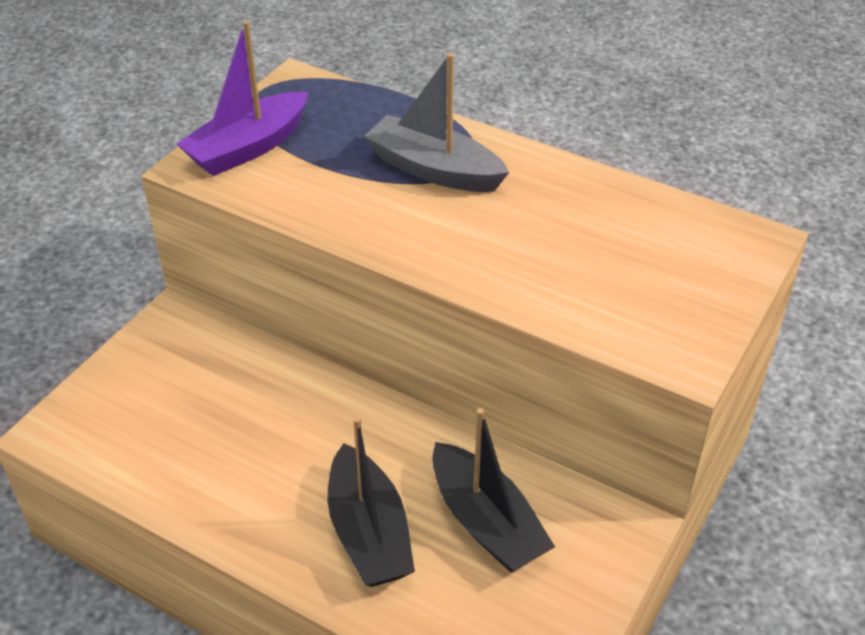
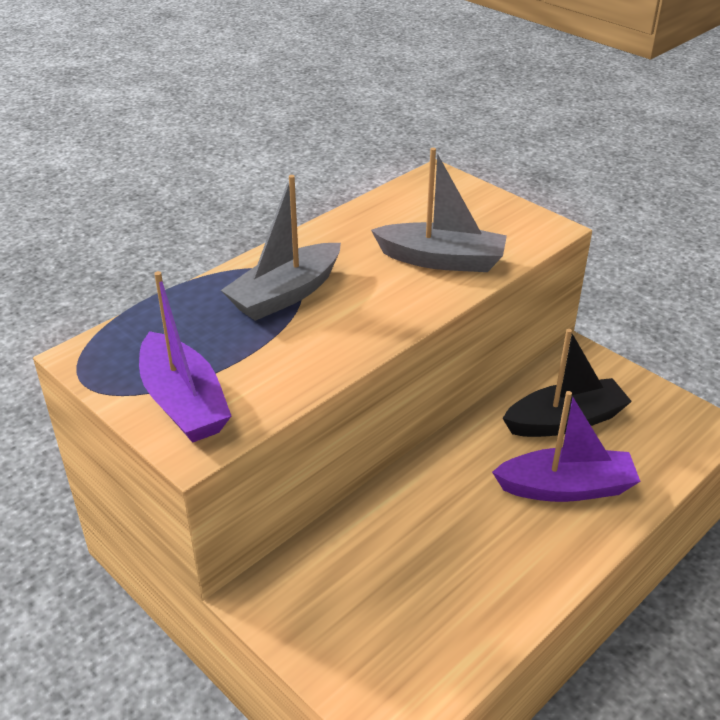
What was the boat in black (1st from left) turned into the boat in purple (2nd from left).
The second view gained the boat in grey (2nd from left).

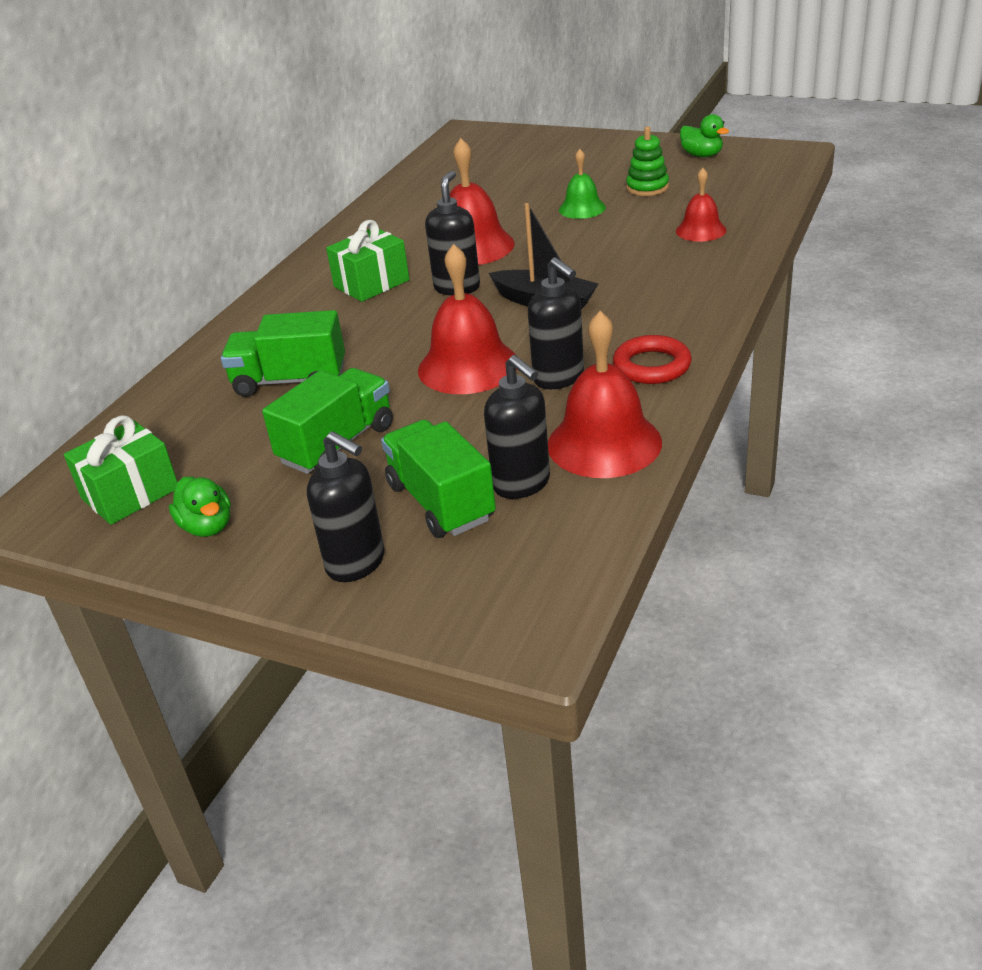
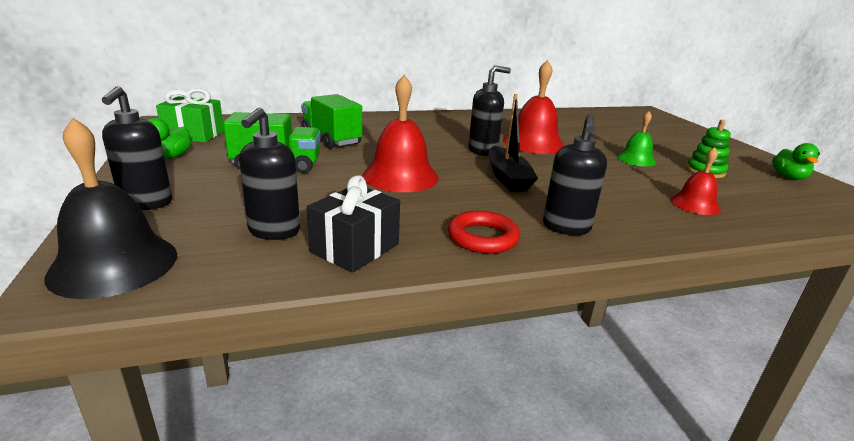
The second view lost the gift in green (2nd from left).
The second view lost the truck in green (3rd from left).
The soap dispenser in black (4th from left) ended up elsewhere.
Where the bell in red (3rd from left) stood, the gift in black came to stand.
The second view gained the bell in black.

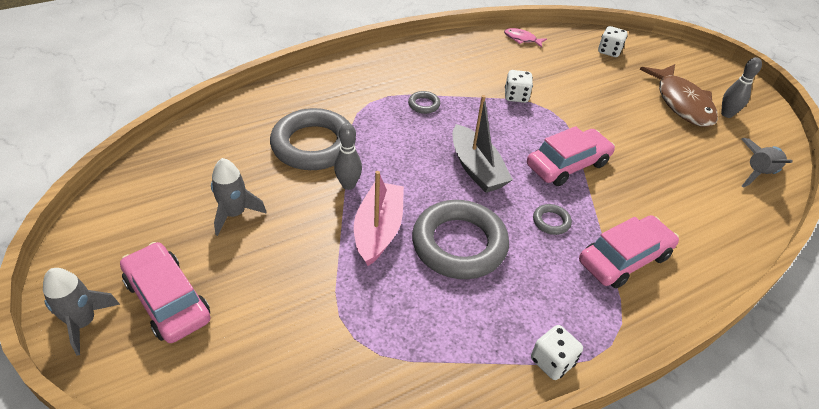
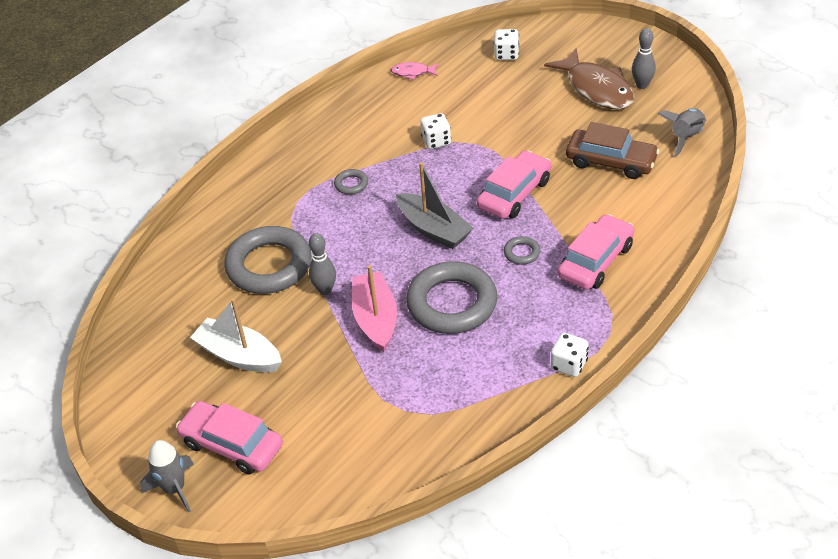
Where the rocket in grey (2nd from left) stood, the boat in white came to stand.
The second view gained the car in brown.

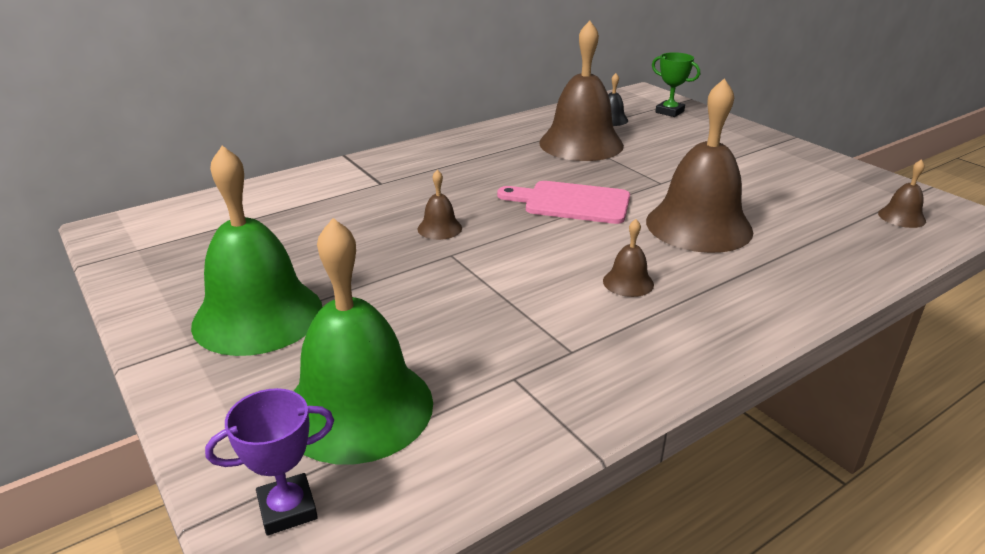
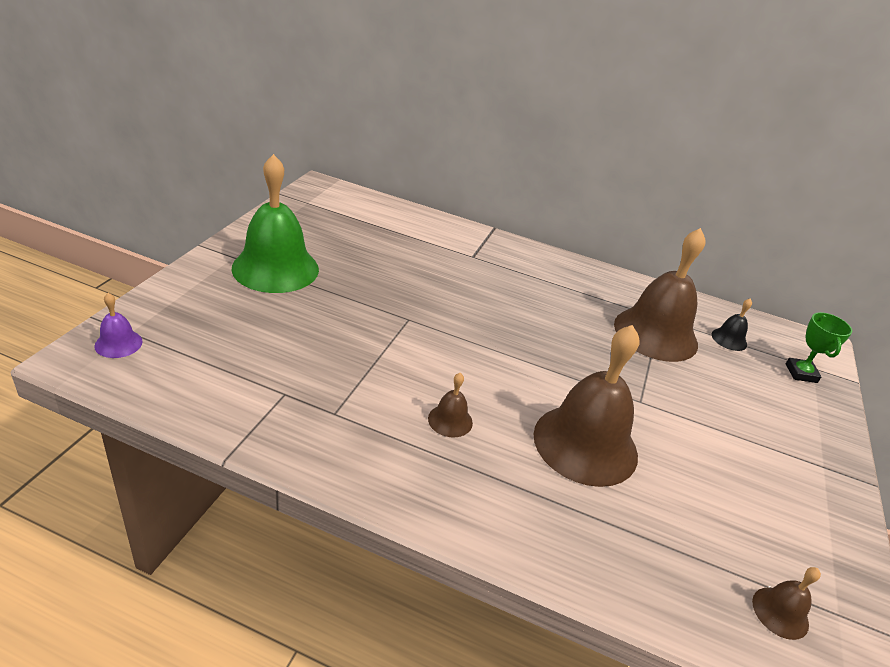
Where the trophy in purple stood, the bell in purple came to stand.
The second view lost the bell in green (2nd from left).
The second view lost the bell in brown (1st from left).
The second view lost the cutting board in pink.

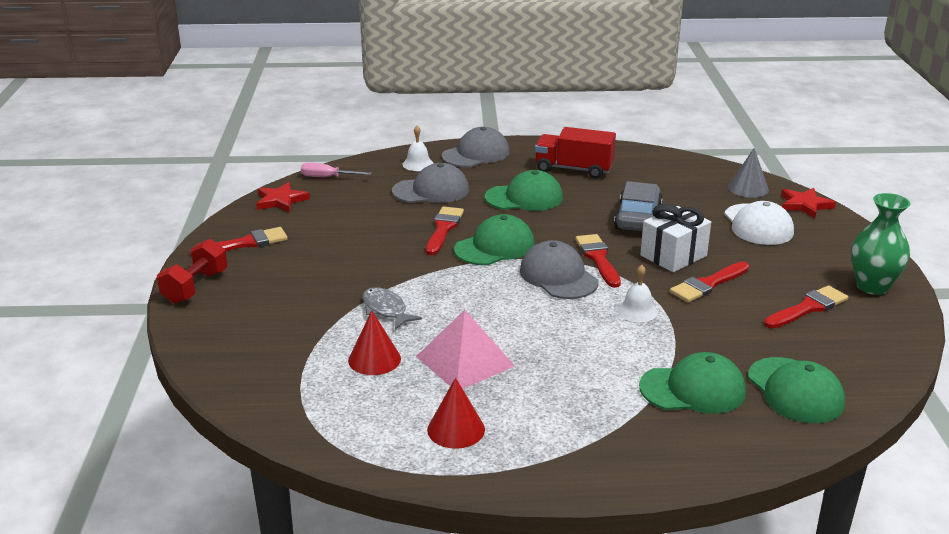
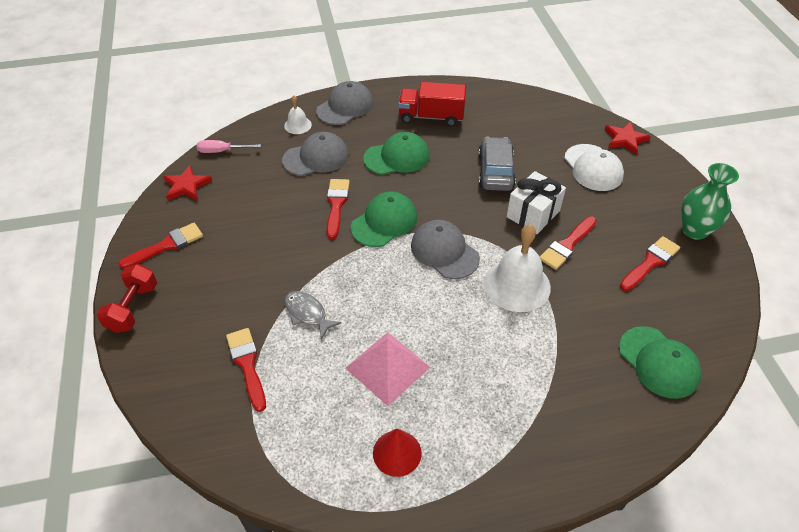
The second view lost the cone in red (1st from left).
The brush in red (3rd from left in the first image) ended up elsewhere.
The size of the bell in white (2nd from left) changed by a factor of 1.98.
The second view lost the cap in green (3rd from left).
The second view lost the cone in grey.

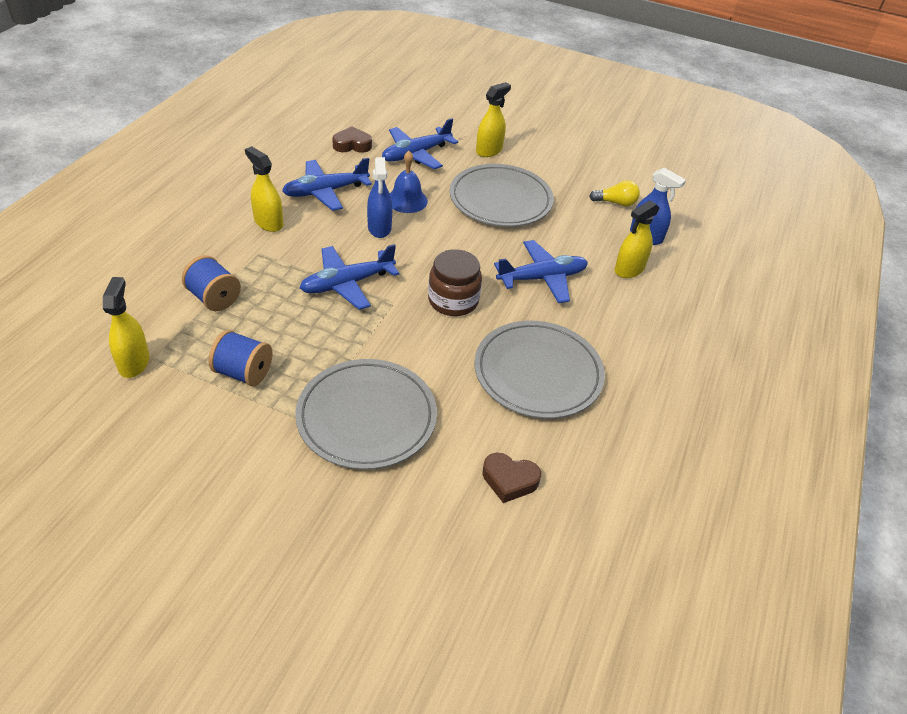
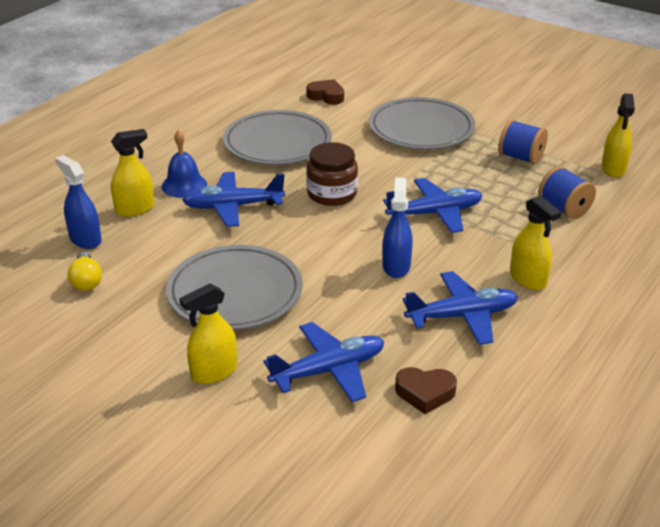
The bell in blue ended up elsewhere.
The light bulb in yellow ended up facing another way, 120 degrees counterclockwise from before.

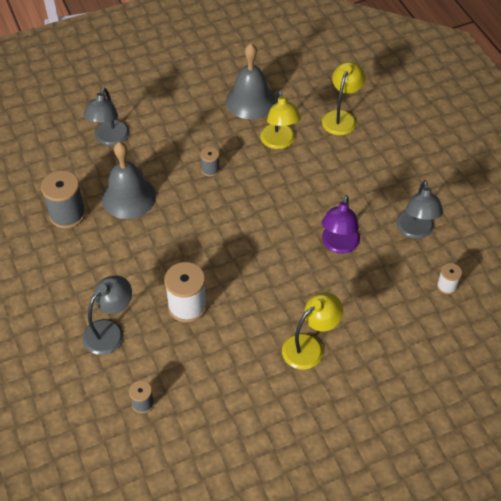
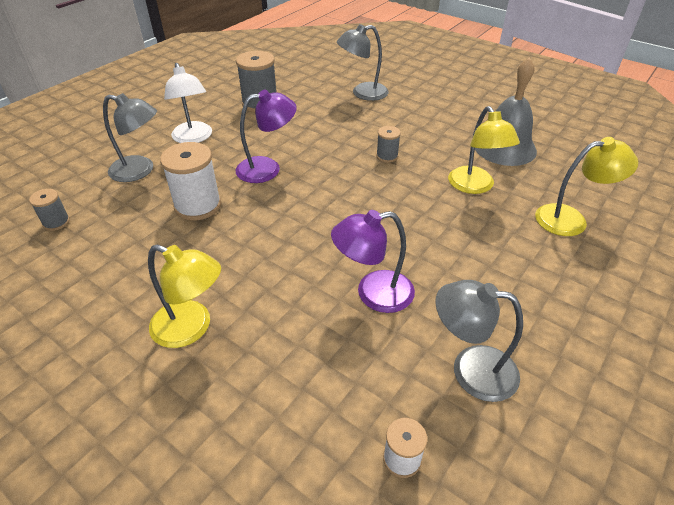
The second view lost the bell in grey (1st from left).
The lamp in yellow (1st from left in the first image) ended up facing another way, 60 degrees counterclockwise from before.
The lamp in grey (3rd from left) ended up facing another way, 45 degrees clockwise from before.
The second view gained the lamp in white.
The second view gained the lamp in purple (1st from left).

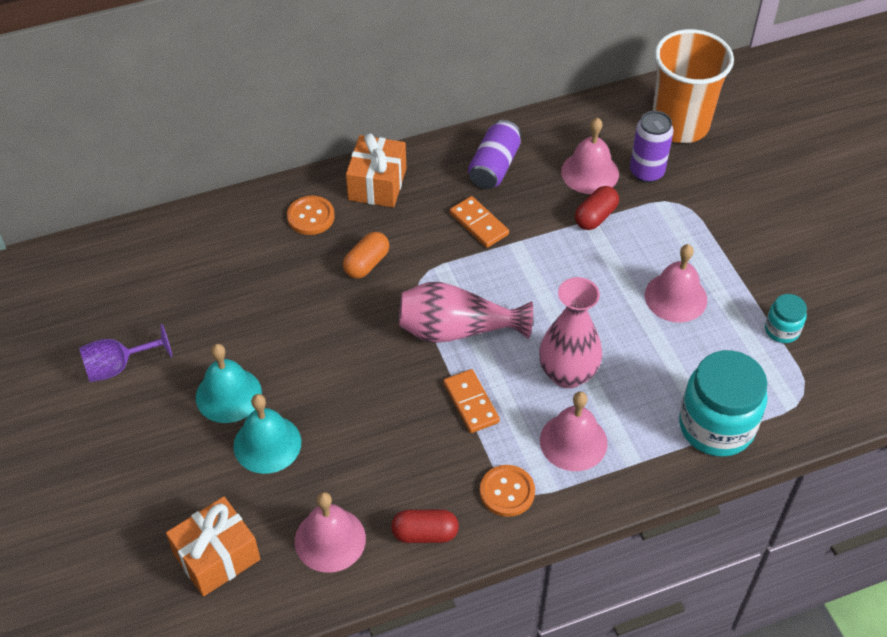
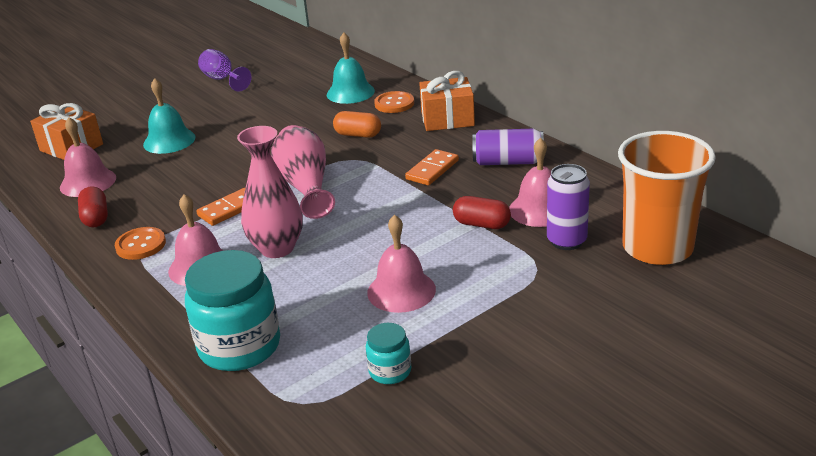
The bell in turquoise (1st from left in the first image) ended up elsewhere.

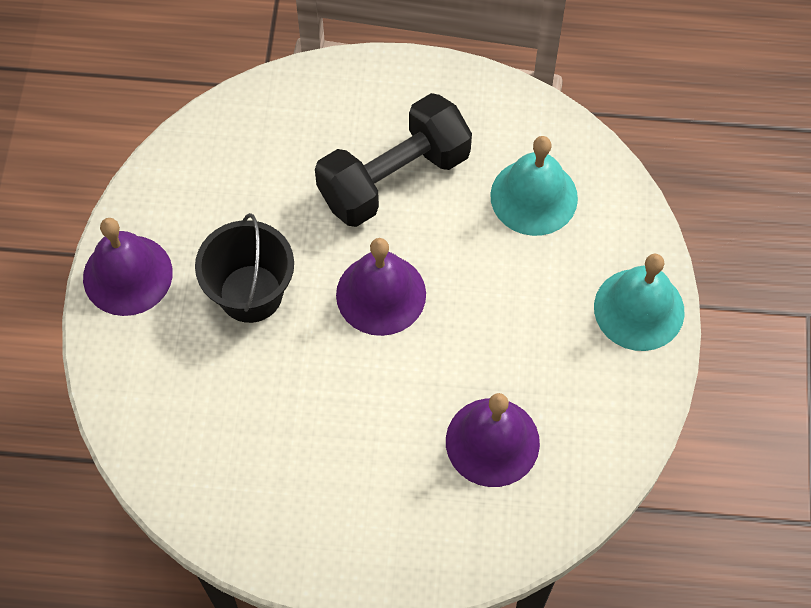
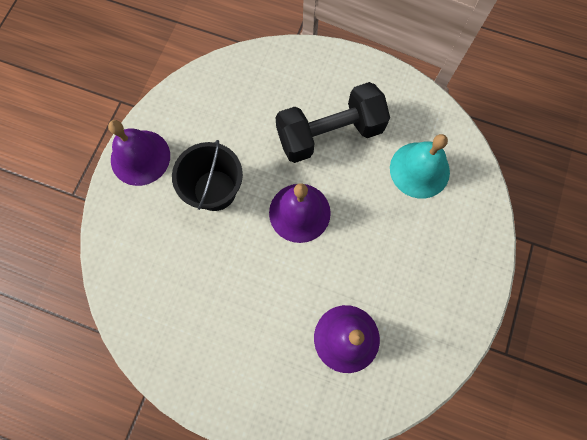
The second view lost the bell in turquoise (2nd from left).

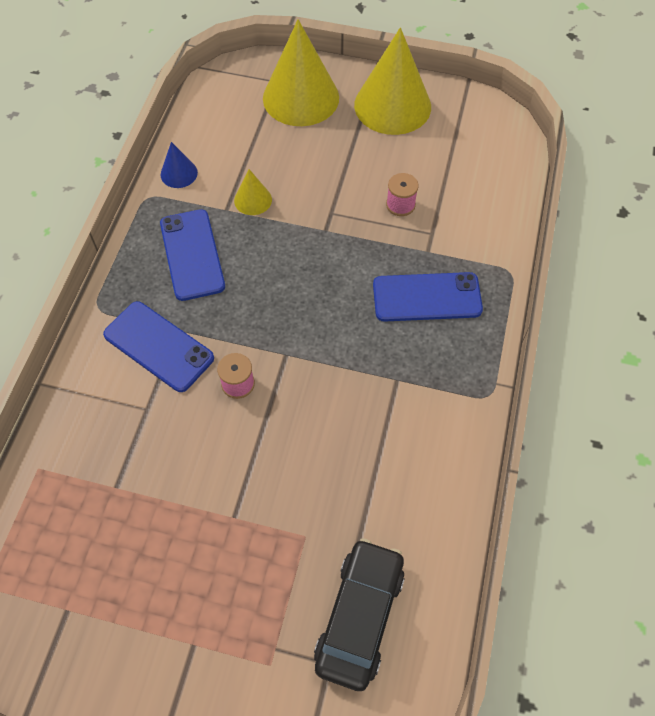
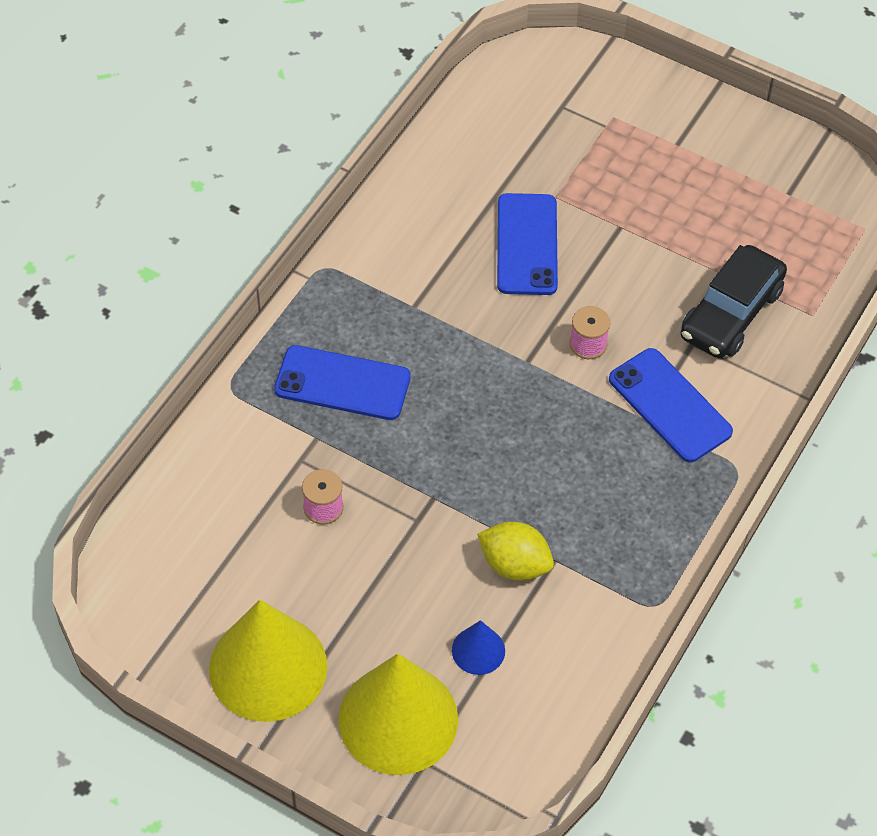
The phone in blue (2nd from left) ended up elsewhere.
The cone in blue ended up elsewhere.
Where the cone in yellow (1st from left) stood, the lemon in yellow came to stand.
The car in black ended up elsewhere.

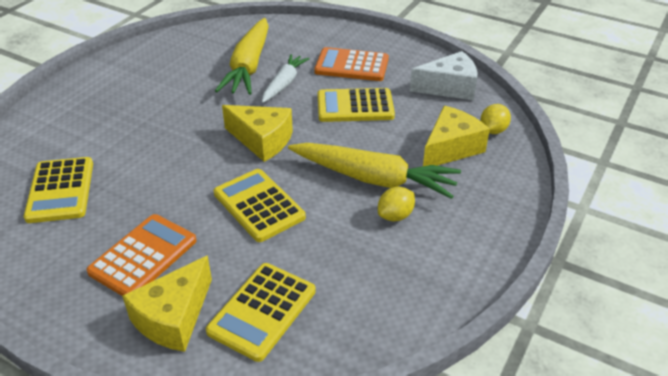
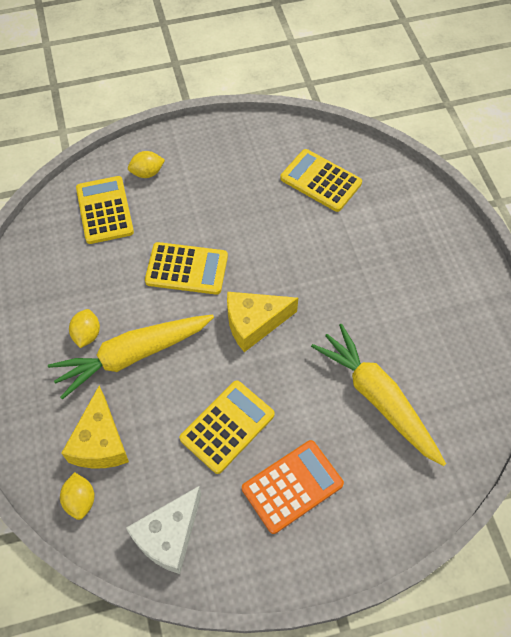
The second view lost the calculator in orange (1st from left).
Where the cheese in yellow (1st from left) stood, the lemon in yellow (3rd from left) came to stand.
The second view lost the carrot in white.

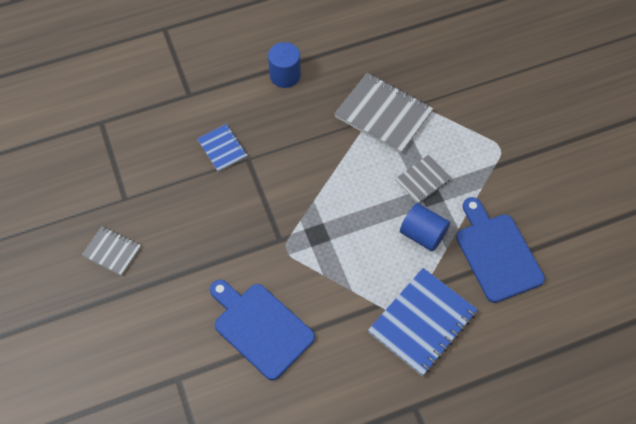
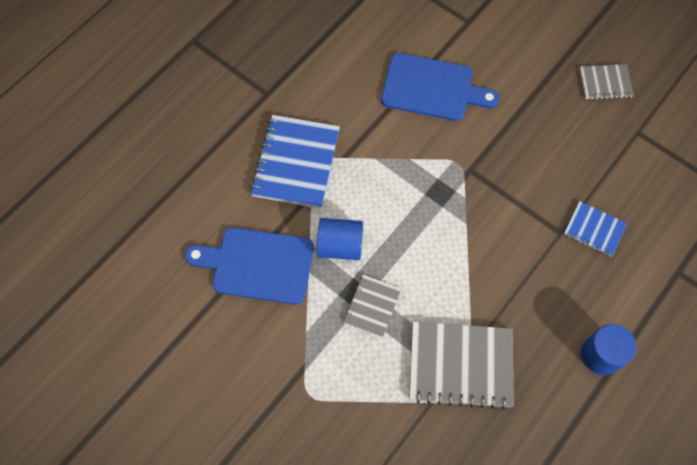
The cutting board in blue (2nd from left in the first image) ended up facing another way, 150 degrees clockwise from before.

